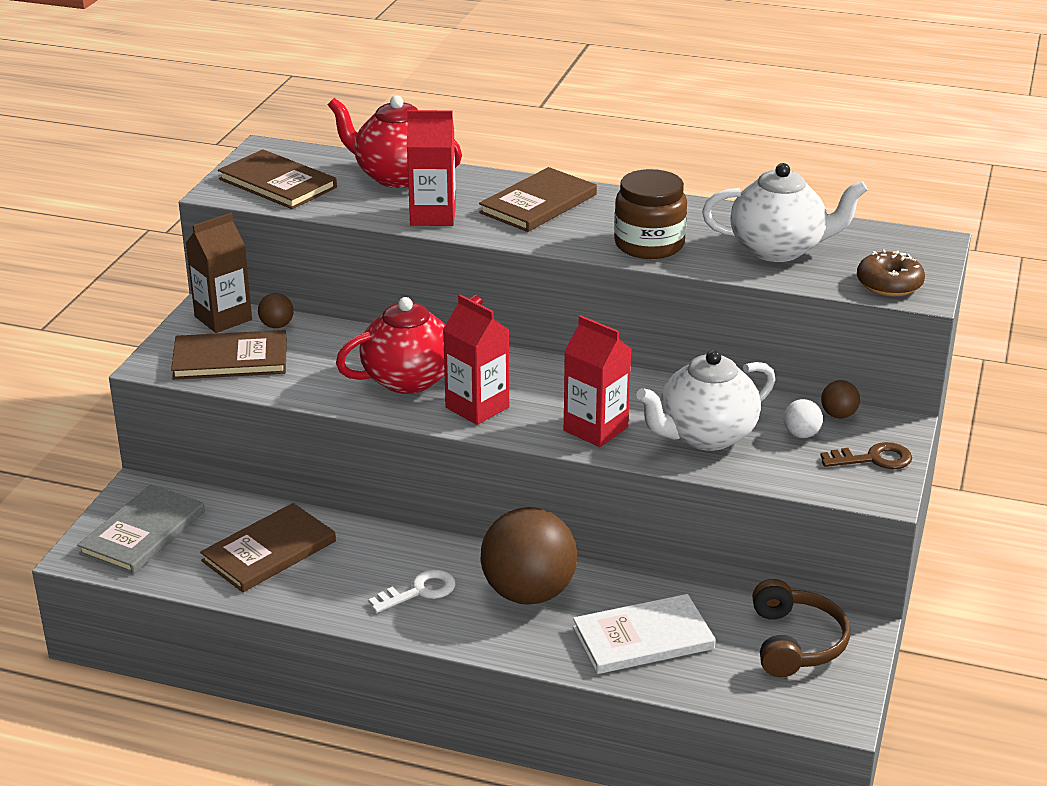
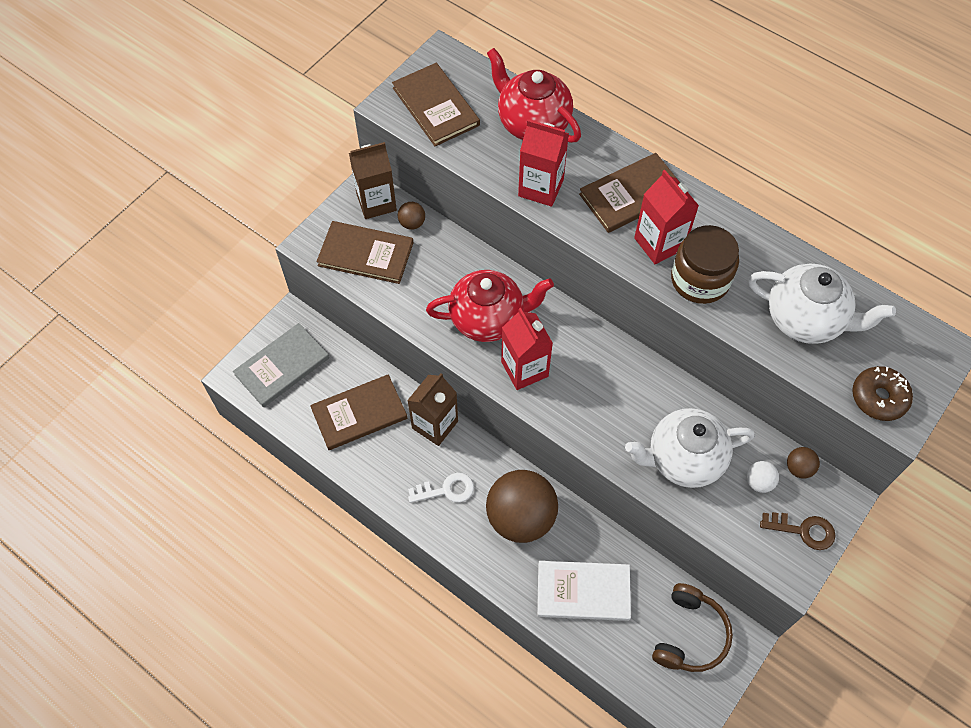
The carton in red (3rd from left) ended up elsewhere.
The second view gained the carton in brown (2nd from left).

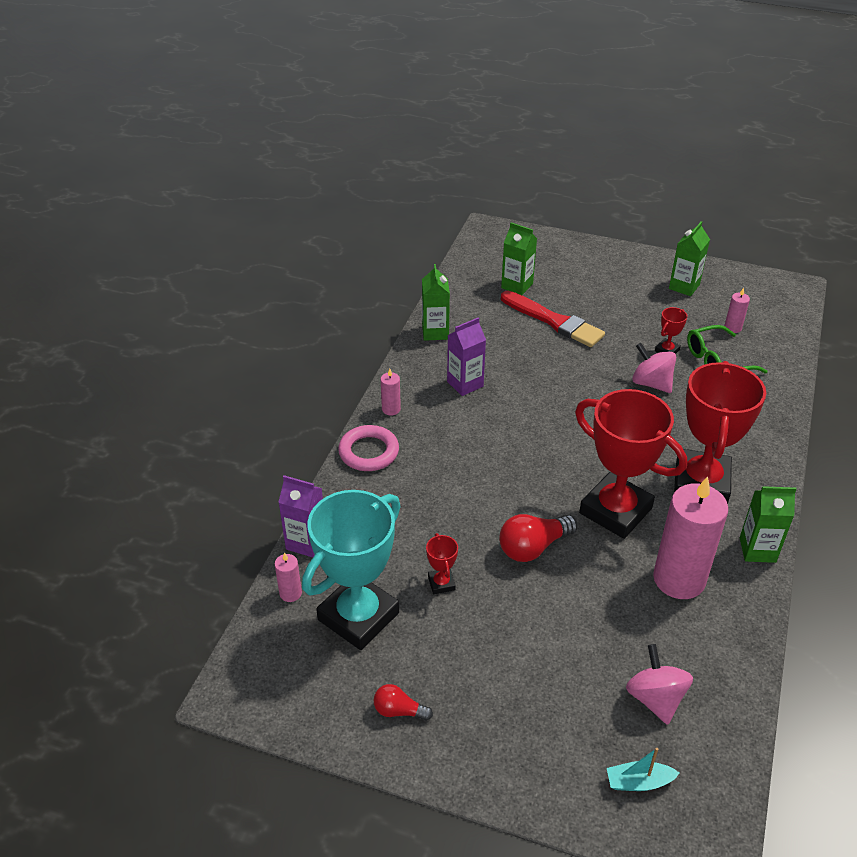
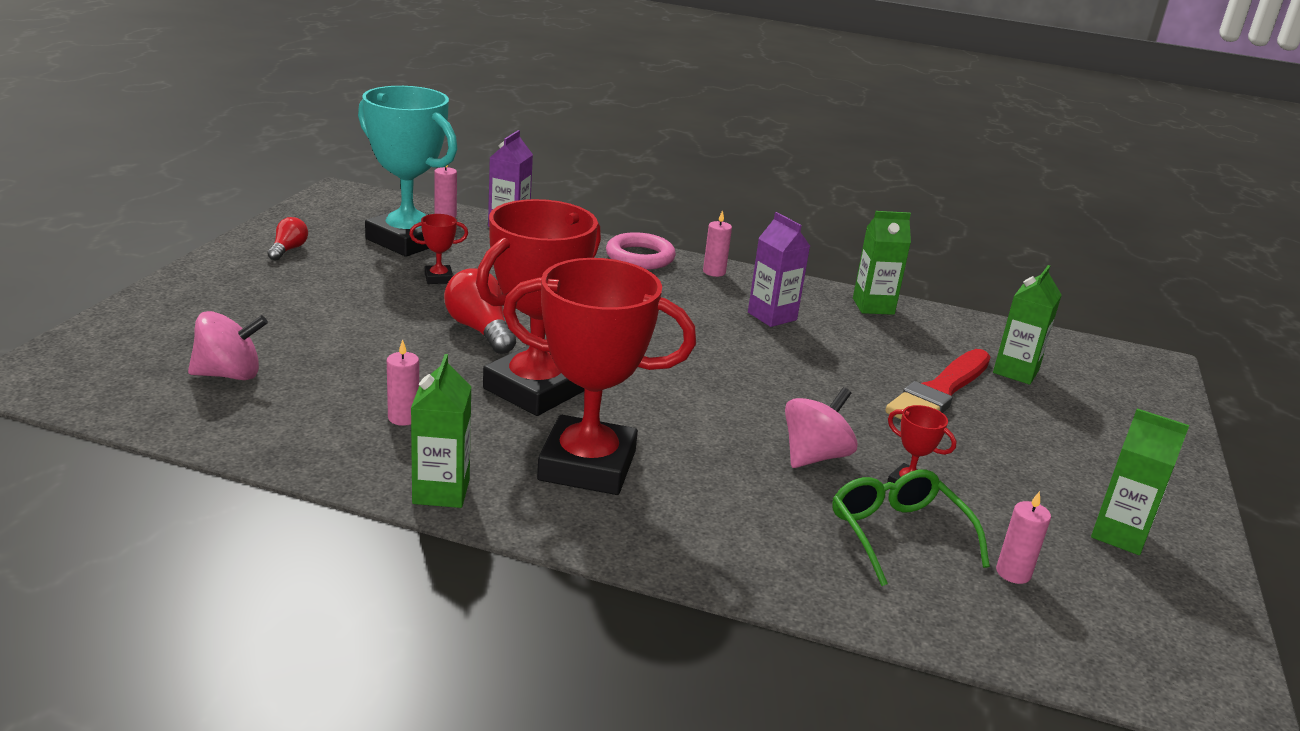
The second view lost the boat in turquoise.
The size of the candle in pink (3rd from left in the first image) changed by a factor of 0.43.

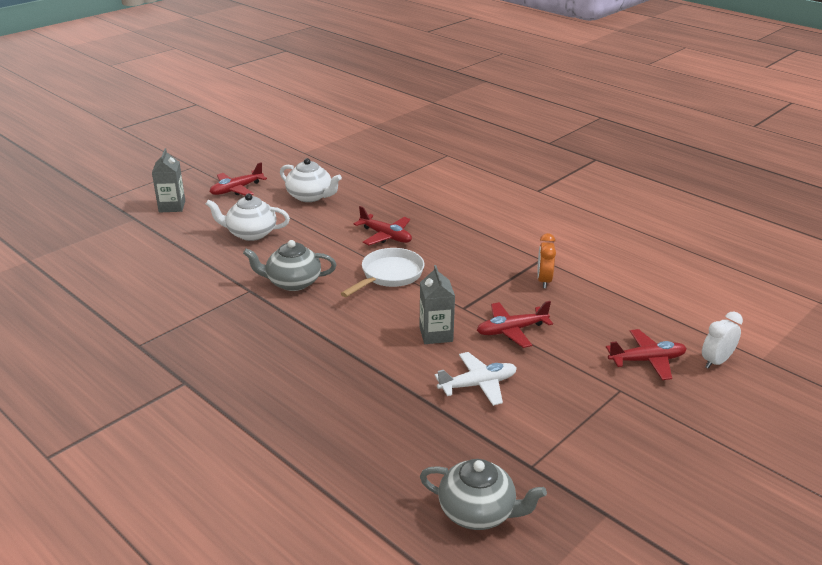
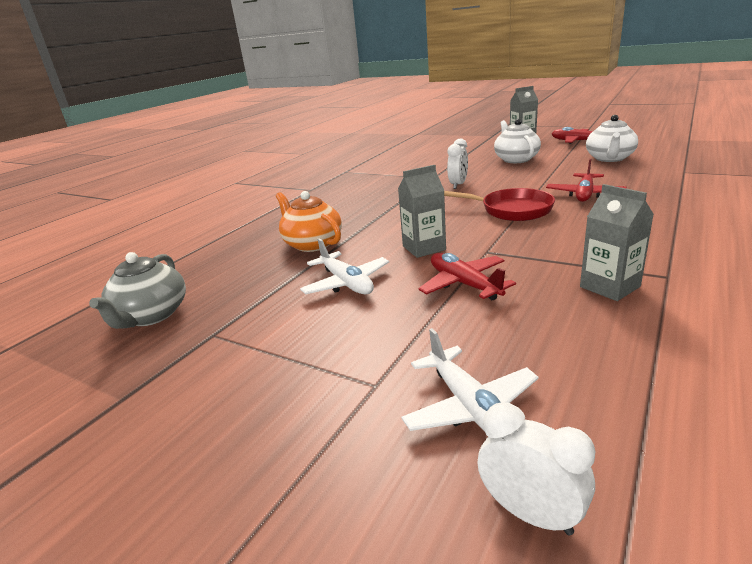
Where the teapot in grey (1st from left) stood, the clock in white (1st from left) came to stand.
What was the pan in white turned into the pan in red.
Where the clock in orange stood, the carton in grey (3rd from left) came to stand.
What was the plane in red (4th from left) turned into the plane in white (2nd from left).
The second view gained the teapot in orange.

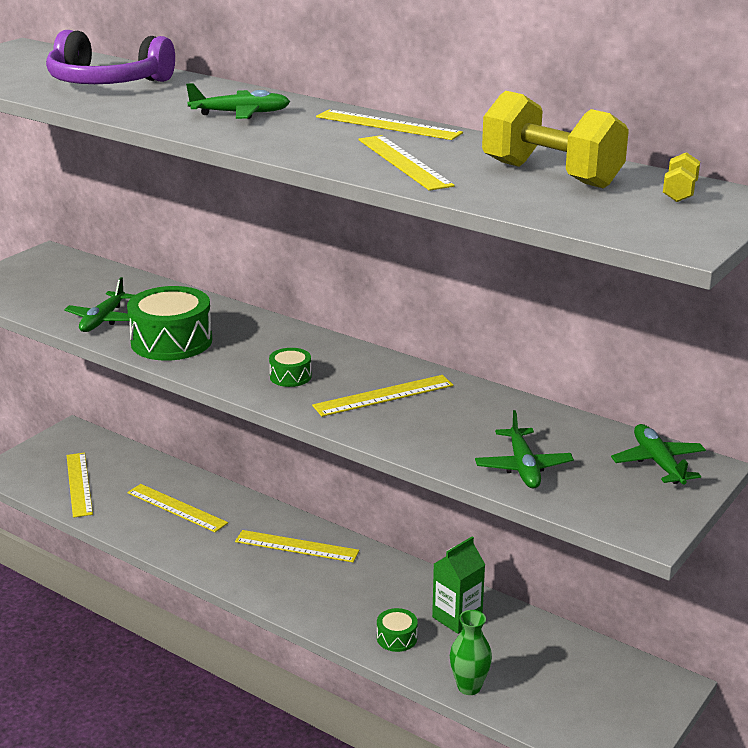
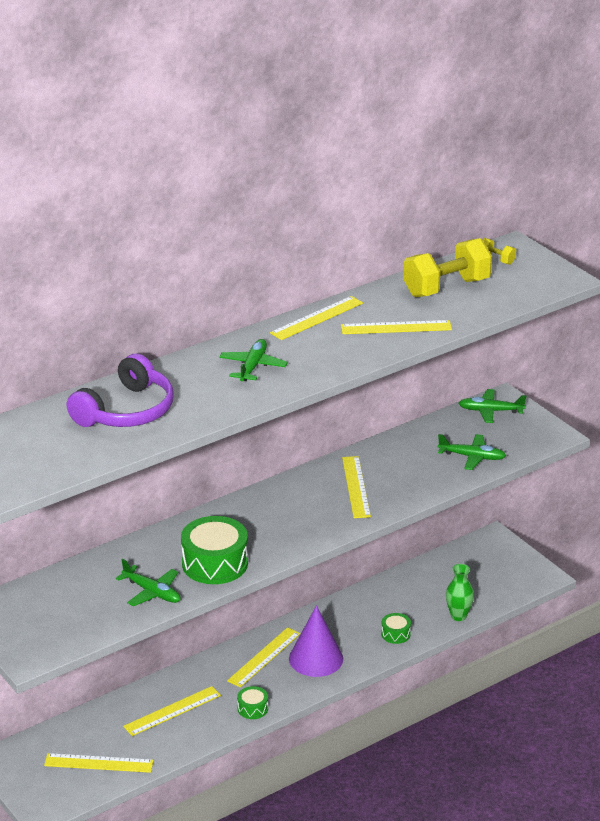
The drum in green (2nd from left) ended up elsewhere.
The second view lost the carton in green.
The second view gained the cone in purple.

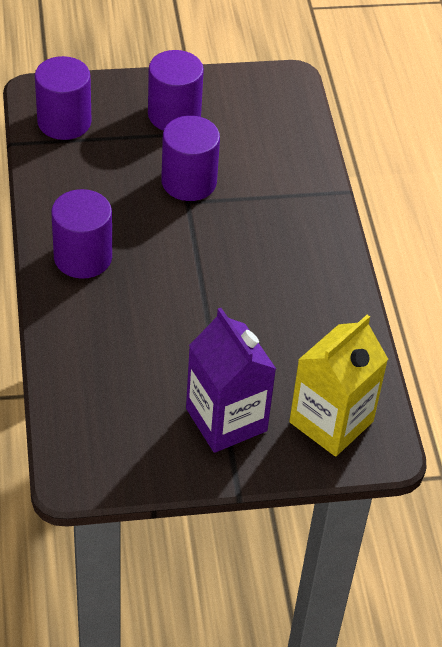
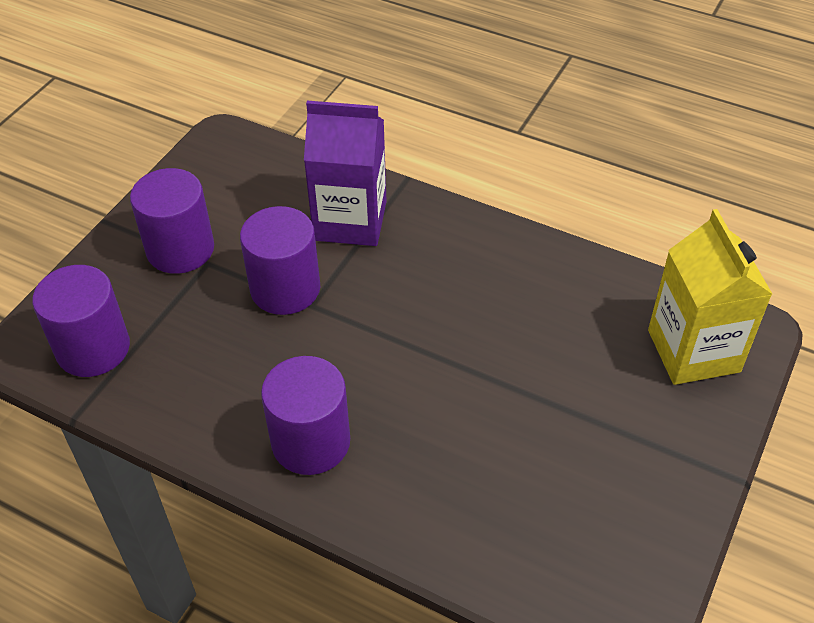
The carton in purple ended up elsewhere.

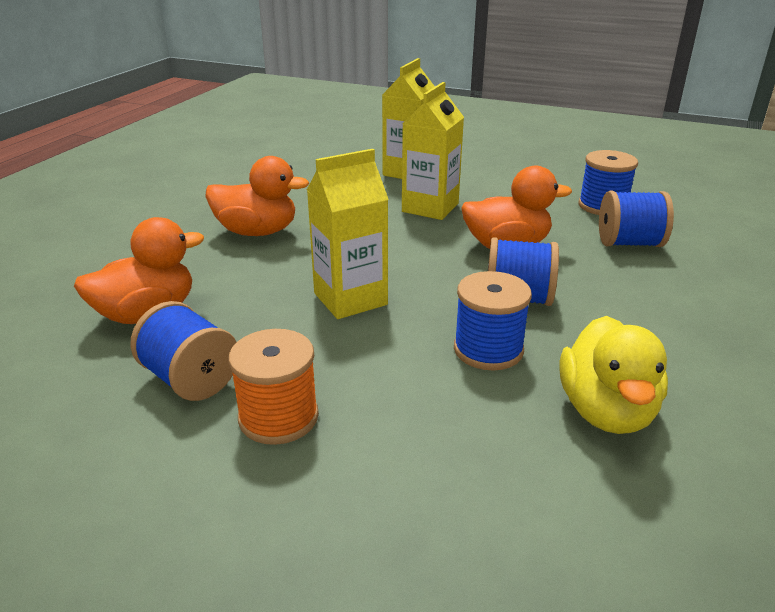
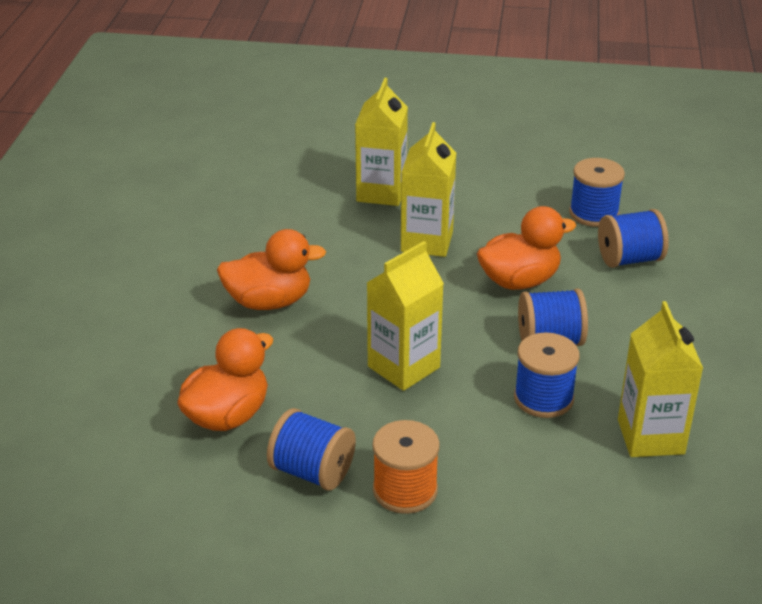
Where the duck in yellow stood, the carton in yellow (4th from left) came to stand.

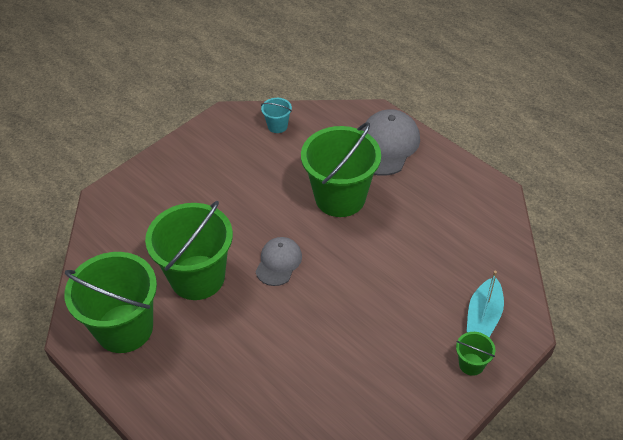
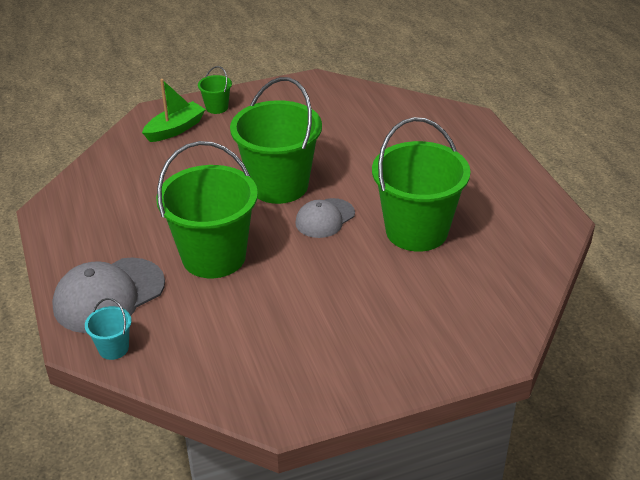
The bucket in green (1st from left in the first image) ended up elsewhere.
The bucket in turquoise ended up elsewhere.
What was the boat in turquoise turned into the boat in green.

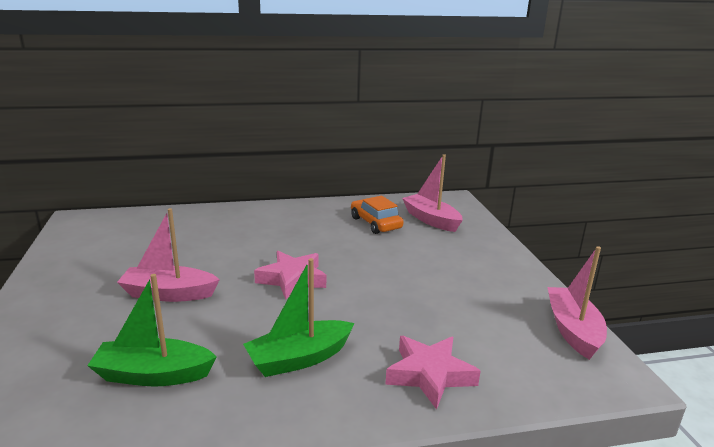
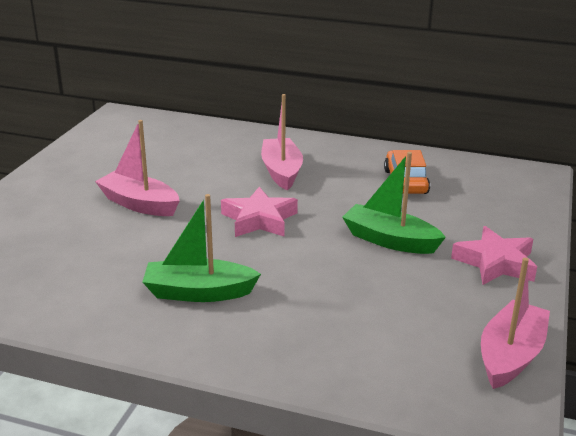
The boat in green (1st from left in the first image) ended up elsewhere.
The star in pink (2nd from left) ended up elsewhere.
The boat in pink (2nd from left) ended up elsewhere.

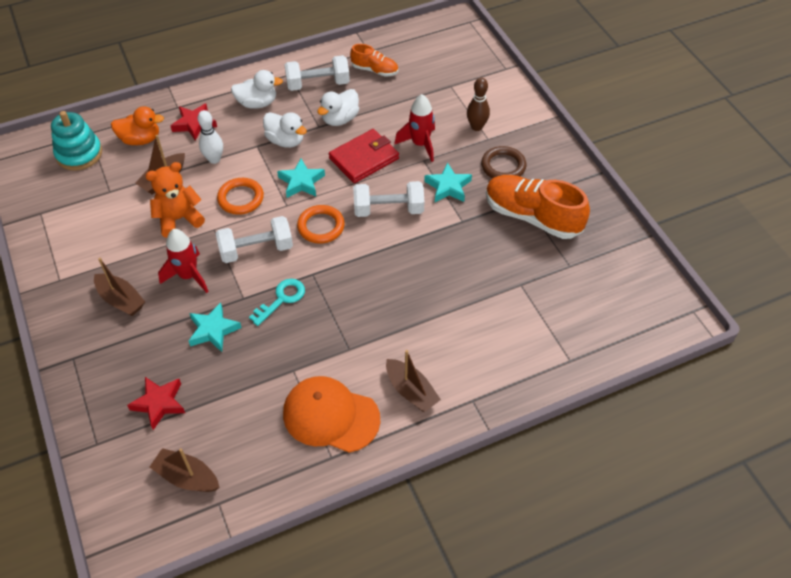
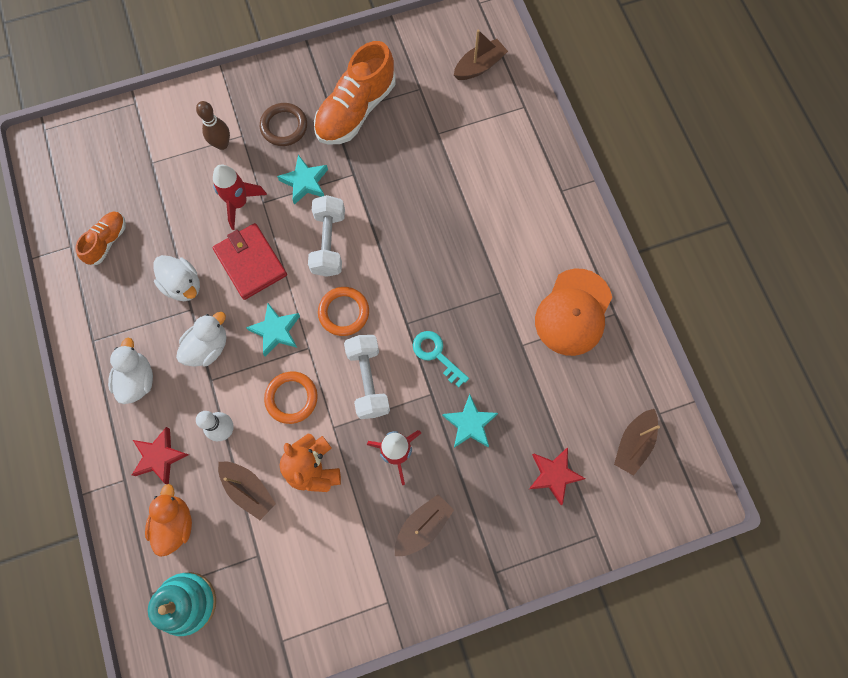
The second view lost the dumbbell in white (2nd from left).
The boat in brown (4th from left in the first image) ended up elsewhere.

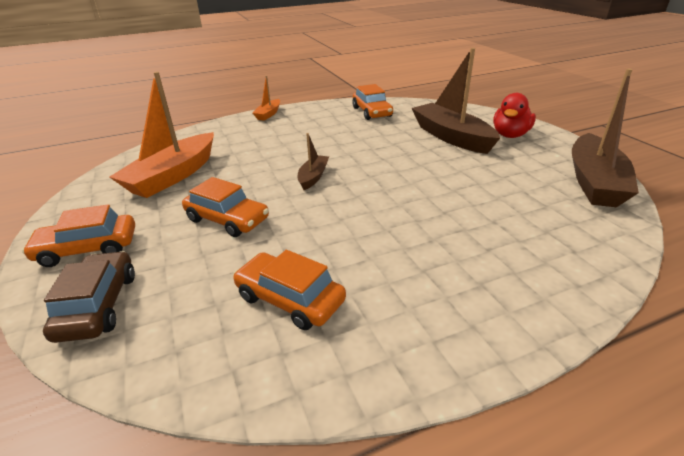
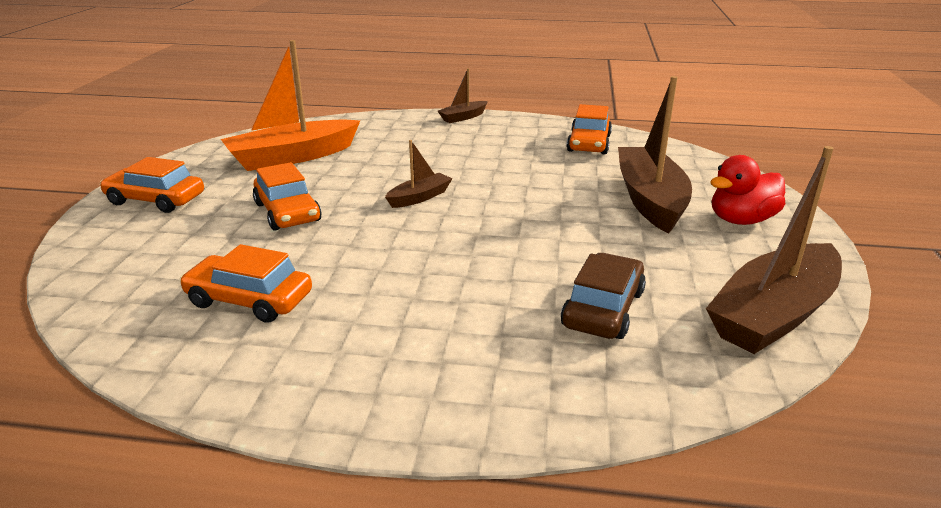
The car in brown ended up elsewhere.
The car in orange (3rd from left in the first image) ended up facing another way, 45 degrees counterclockwise from before.
What was the boat in orange (2nd from left) turned into the boat in brown (2nd from left).

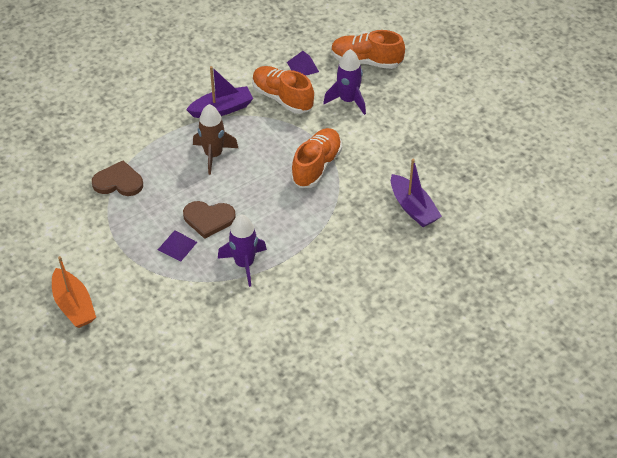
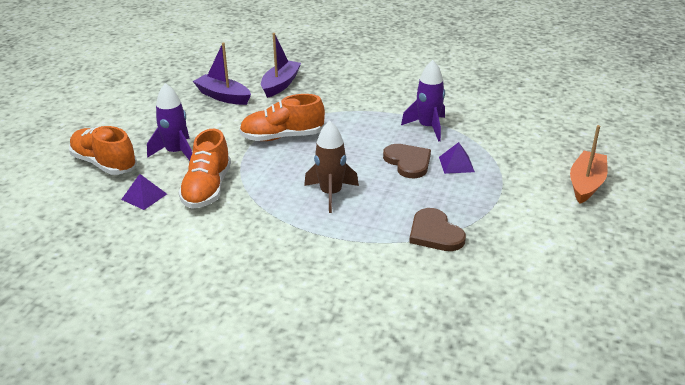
The boat in purple (1st from left) ended up elsewhere.
The shoe in orange (3rd from left in the first image) ended up facing another way, 150 degrees clockwise from before.

